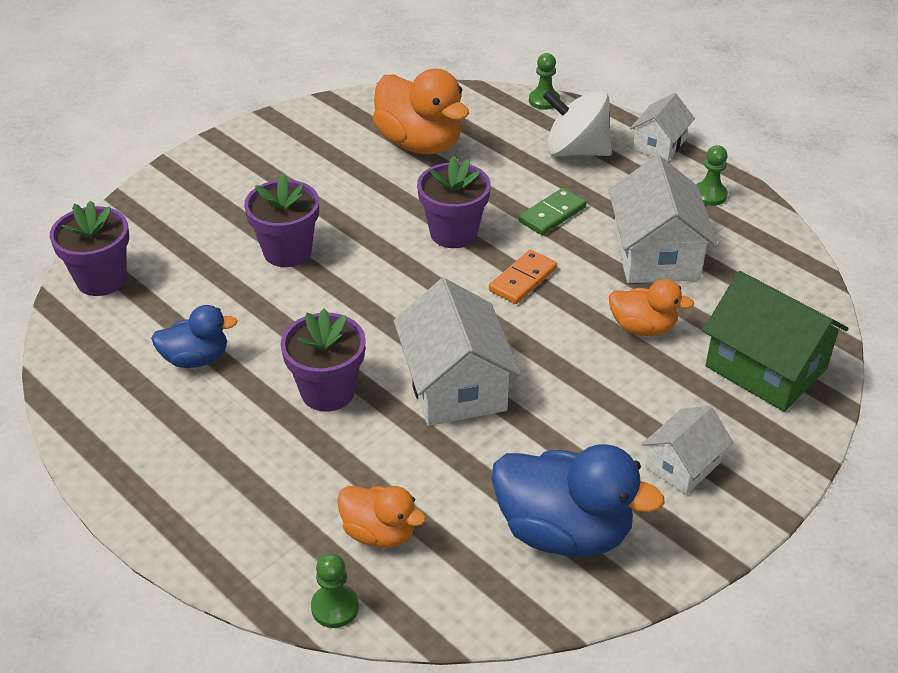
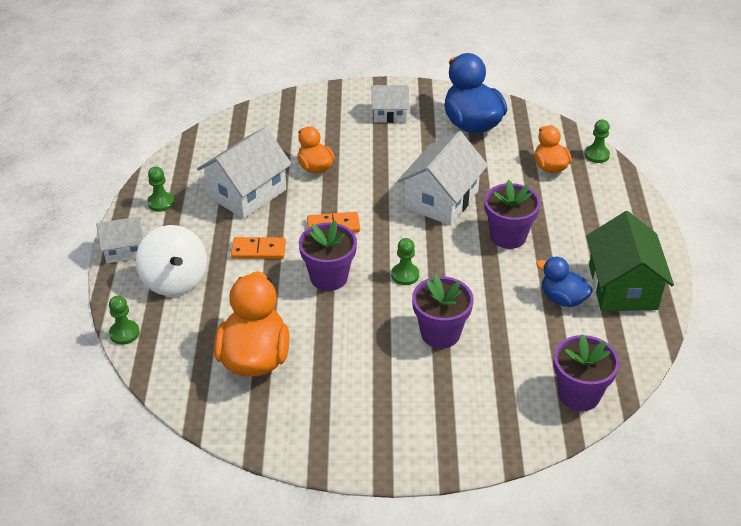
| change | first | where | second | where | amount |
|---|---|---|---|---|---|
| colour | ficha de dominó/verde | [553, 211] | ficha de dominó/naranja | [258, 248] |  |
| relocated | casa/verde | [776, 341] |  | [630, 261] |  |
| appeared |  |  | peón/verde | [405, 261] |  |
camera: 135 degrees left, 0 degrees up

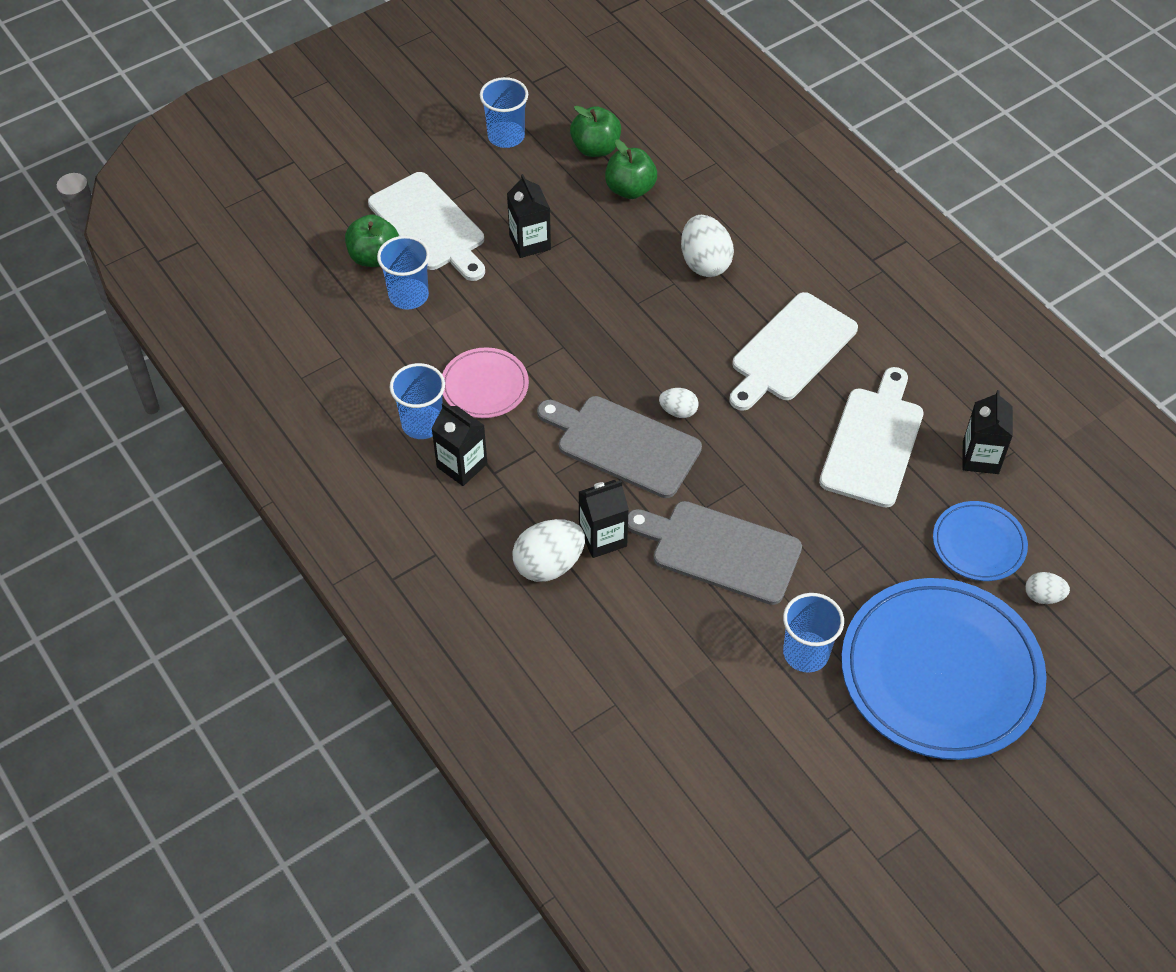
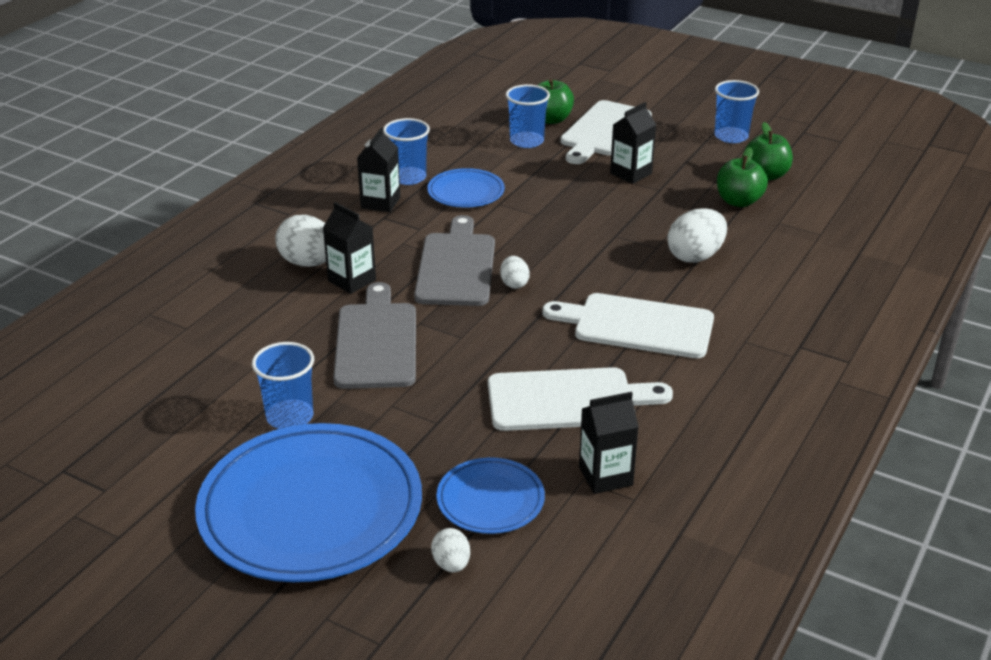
| change | first | where | second | where | amount |
|---|---|---|---|---|---|
| colour | plato/rosa | [485, 382] | plato/azul | [466, 188] |  |
camera: 65 degrees right, 20 degrees down

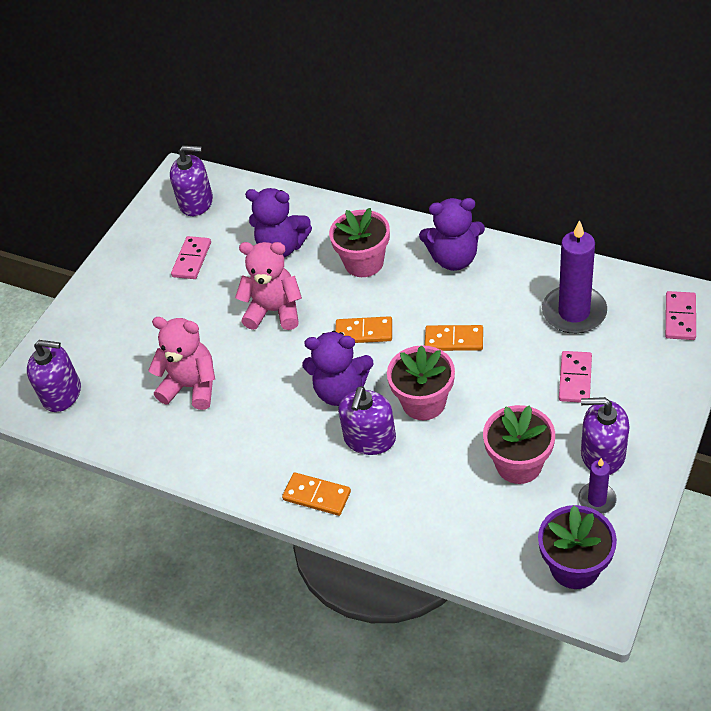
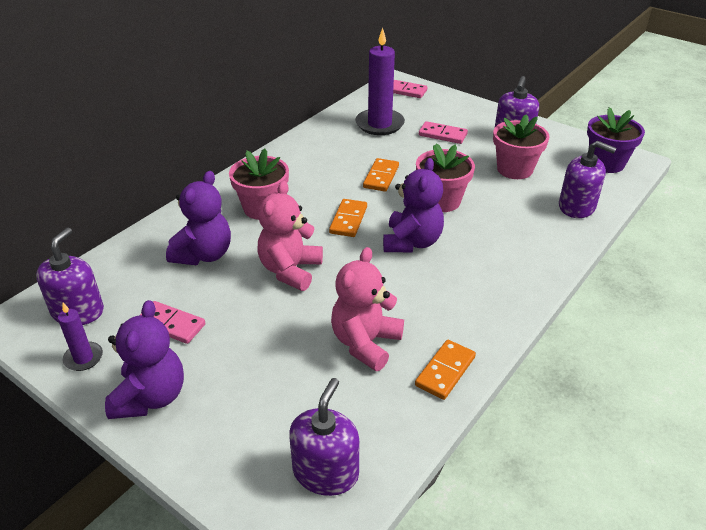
| change | first | where | second | where | amount |
|---|---|---|---|---|---|
| relocated | osito/morado | [452, 234] |  | [144, 359] |  |
| relocated | dispensador de jabón/morado | [367, 420] |  | [587, 179] |  |
| relocated | vela/morado | [597, 486] |  | [80, 337] |  |
| relocated | ficha de dominó/naranja | [316, 494] |  | [445, 370] |  |
camera: 85 degrees left, 10 degrees down

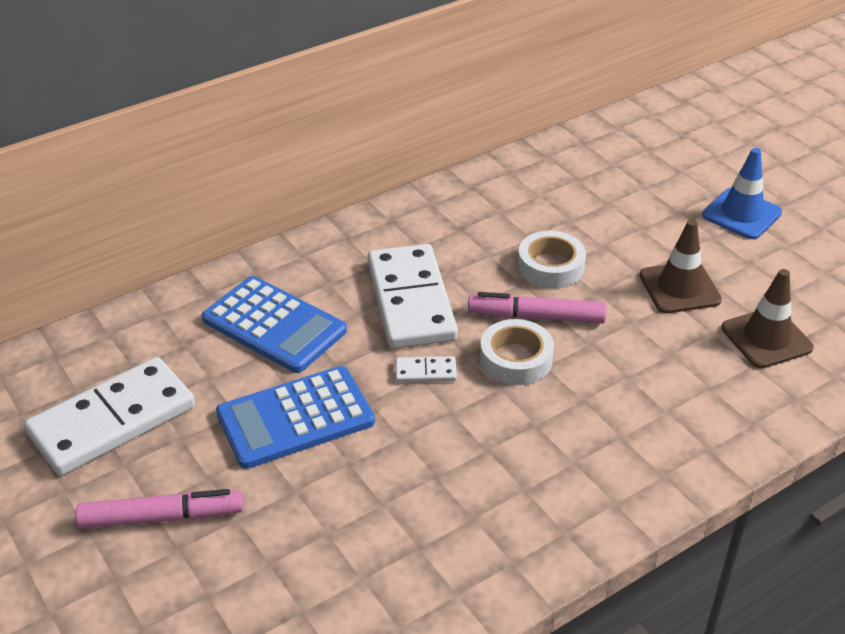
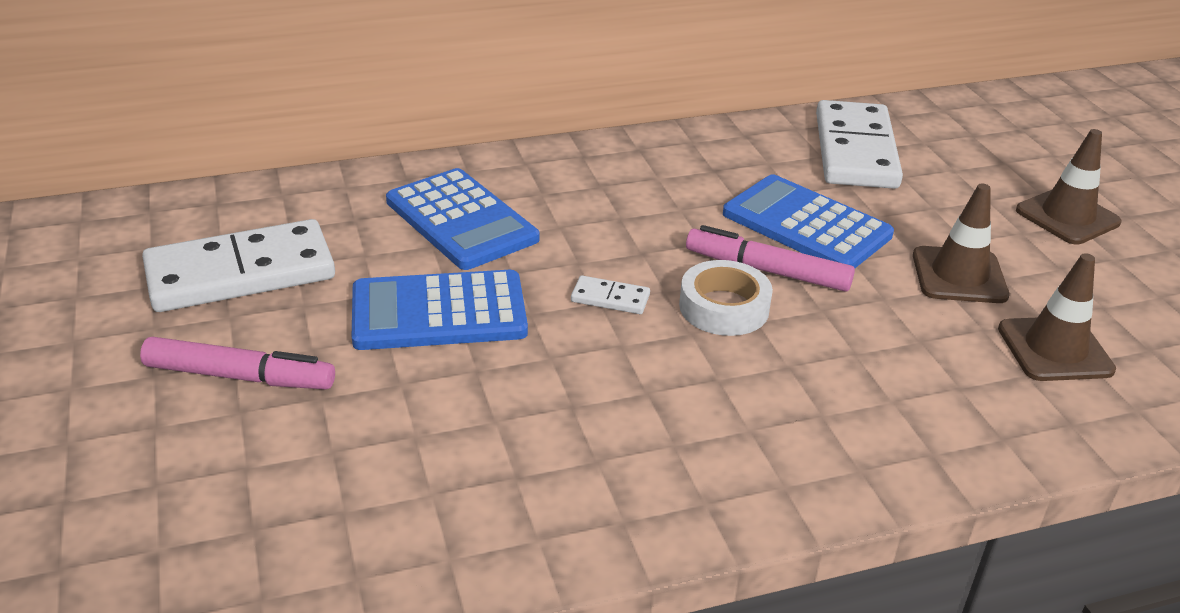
| change | first | where | second | where | amount |
|---|---|---|---|---|---|
| colour | cono de tráfico/azul | [742, 193] | cono de tráfico/marrón | [1068, 187] |  |
| exchanged | cinta adhesiva/blanco | [552, 260] | calculadora/azul | [808, 221] |  |
| relocated | ficha de dominó/blanco | [413, 296] |  | [859, 144] |  |
camera: 15 degrees right, 5 degrees down

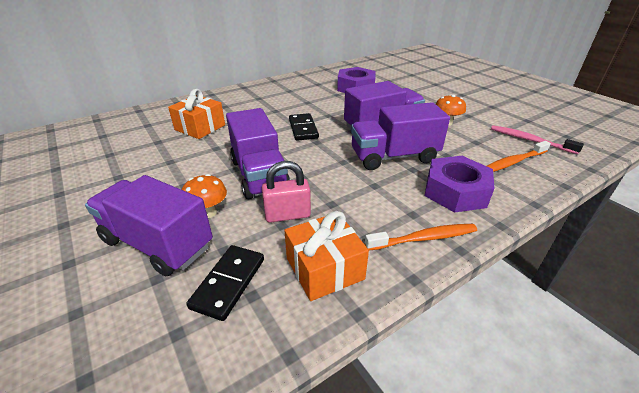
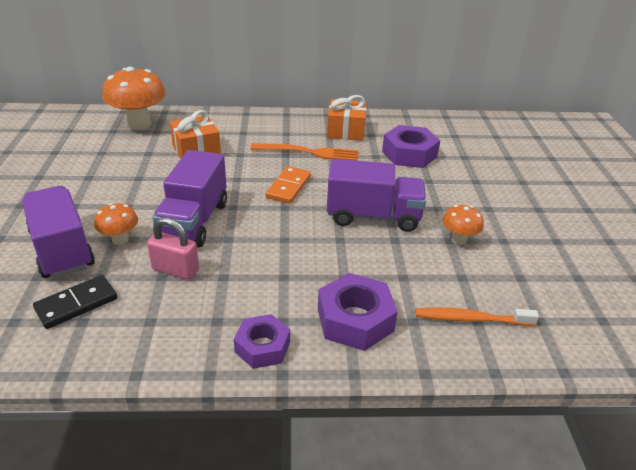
| change | first | where | second | where | amount |
|---|---|---|---|---|---|
| missing | camión/morado | [400, 136] |  |  |  |
| colour | ficha de dominó/negro | [304, 127] | ficha de dominó/naranja | [288, 185] |  |
| missing | cepillo de dientes/rosa | [537, 139] |  |  |  |
| relocated | regalo/naranja | [326, 256] |  | [347, 118] |  |
| exchanged | cepillo de dientes/naranja | [421, 237] | tuerca/morado | [262, 341] |  |
| appeared |  |  | seta/naranja | [134, 98] |  |
| appeared |  |  | tenedor/naranja | [304, 152] |  |
camera: 30 degrees right, 0 degrees up

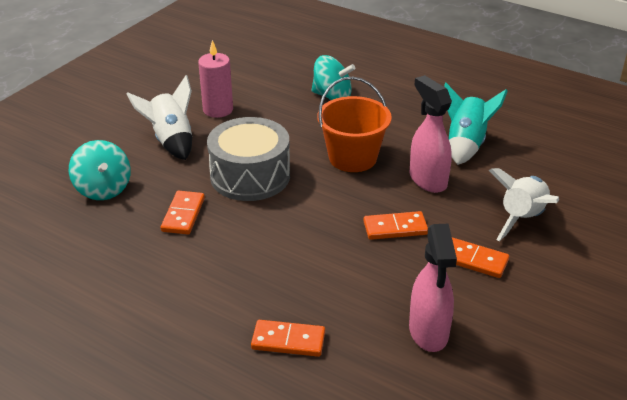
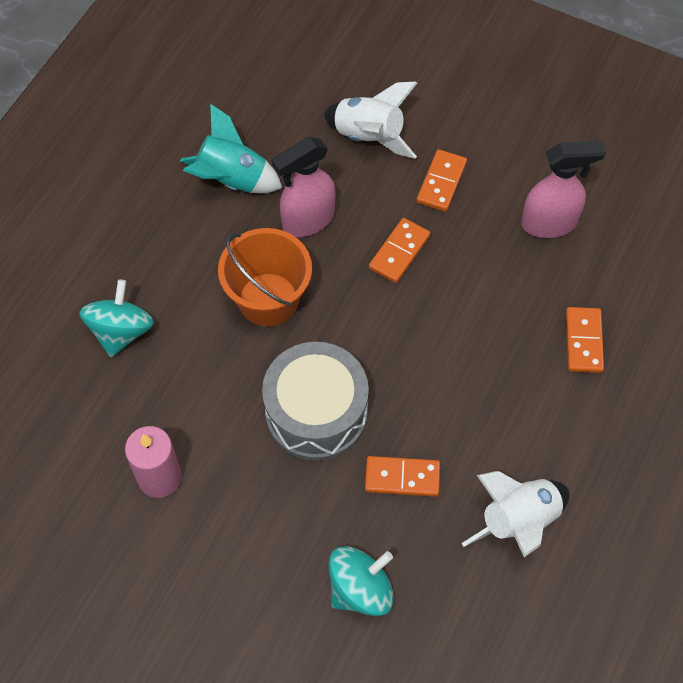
| change | first | where | second | where | amount |
|---|---|---|---|---|---|
| relocated | cohete/blanco | [159, 117] |  | [516, 514] |  |
| spun | ficha de dominó/naranja | [396, 225] |  | [399, 250] | 45 degrees clockwise |
camera: 95 degrees left, 25 degrees up

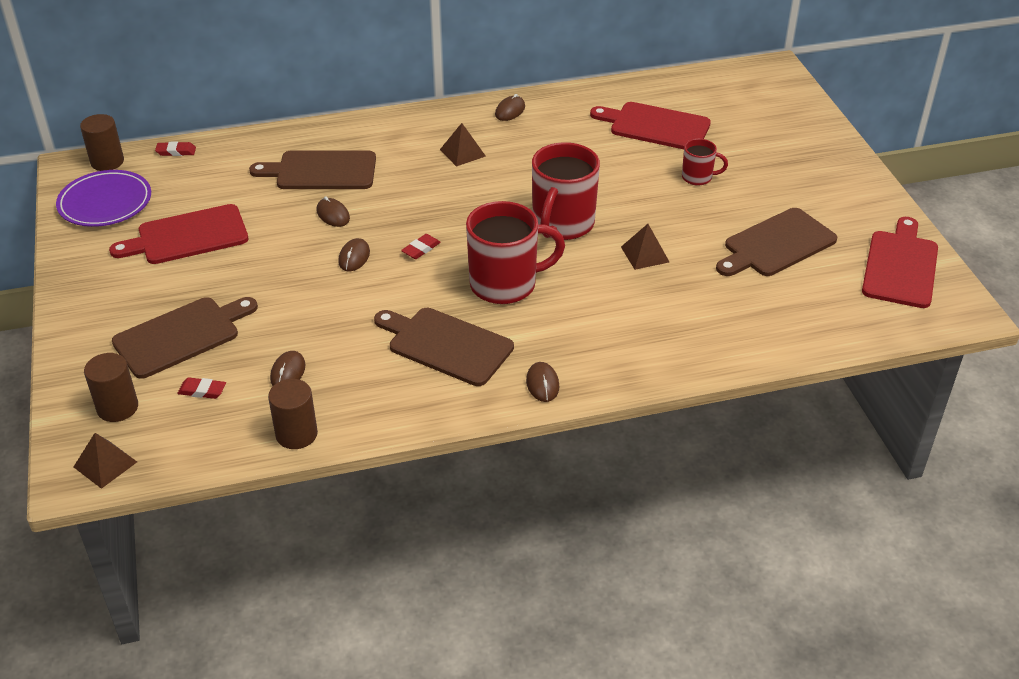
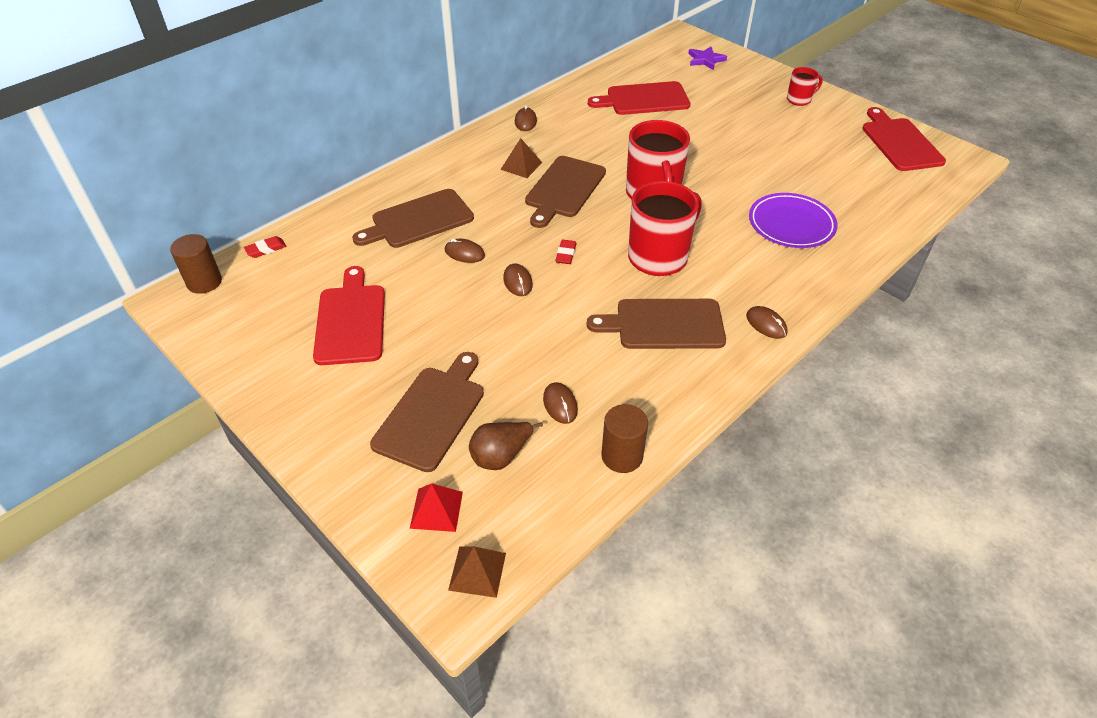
| change | first | where | second | where | amount |
|---|---|---|---|---|---|
| relocated | taza/rojo | [705, 162] |  | [805, 86] |  |
| relocated | plato/morado | [103, 198] |  | [793, 220] |  |
| spun | tabla de cortar/rojo | [178, 234] |  | [349, 315] | 135 degrees clockwise |
| relocated | tabla de cortar/marrón | [776, 242] |  | [565, 192] |  |
| missing | pirámide/marrón | [645, 247] |  |  |  |
| exchanged | cilindro/marrón | [111, 387] | pirámide/rojo | [436, 507] |  |
| exchanged | goma de borrar/rojo | [201, 388] | pera/marrón | [506, 446] |  |
| appeared |  |  | estrella/morado | [707, 58] |  |
camera: 30 degrees left, 5 degrees up

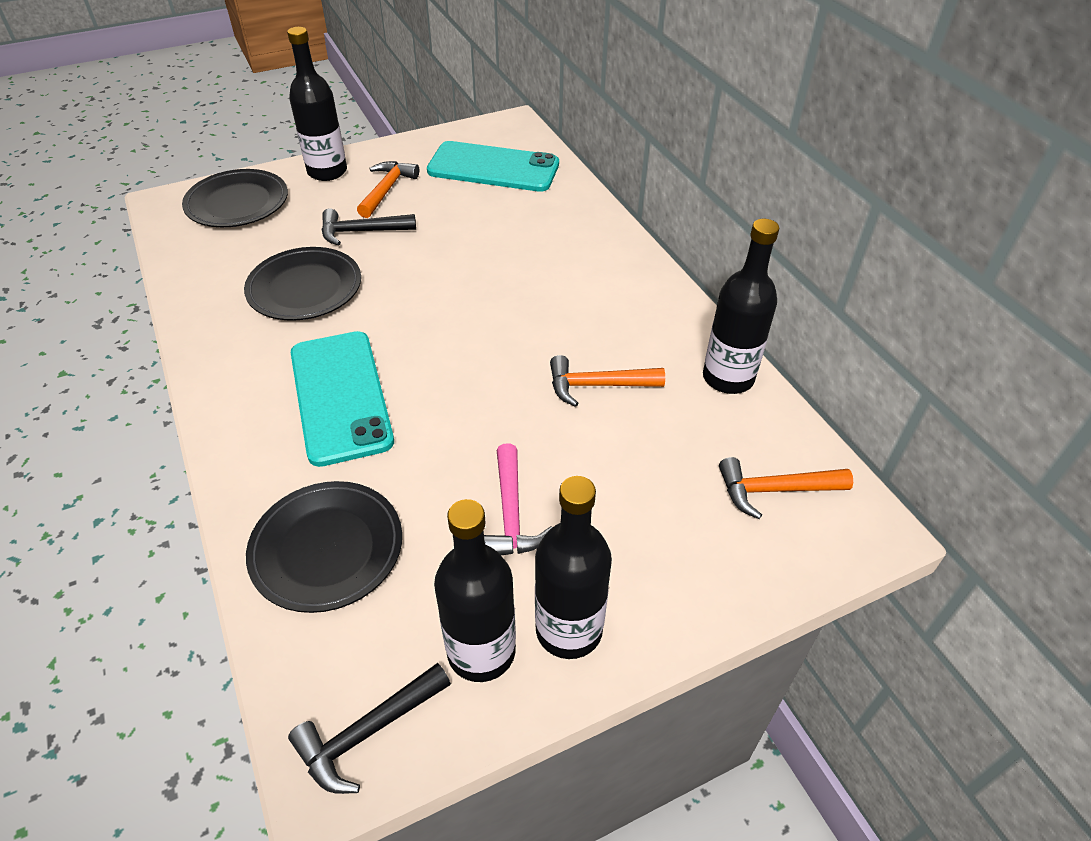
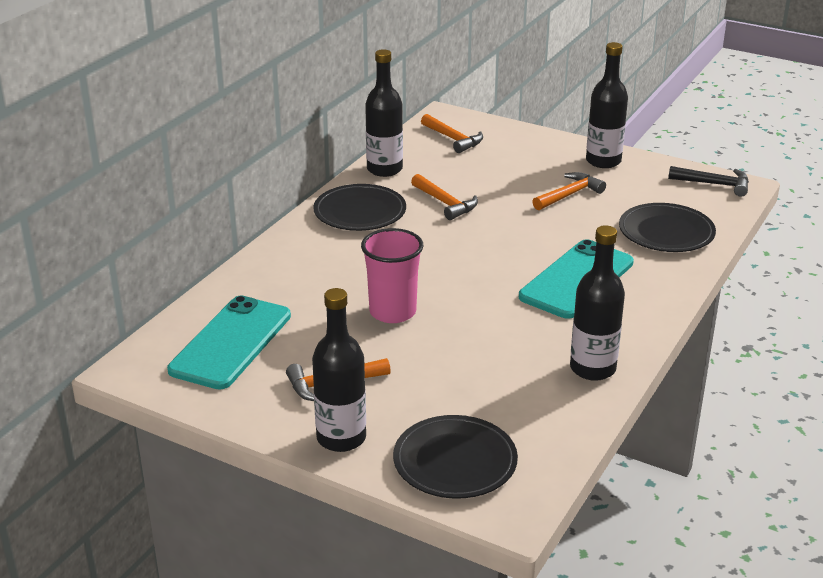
| change | first | where | second | where | amount |
|---|---|---|---|---|---|
| spun | móvil/turquesa | [493, 166] |  | [229, 343] | 45 degrees clockwise |
| missing | martillo/negro | [369, 226] |  |  |  |
| relocated | plato/negro | [302, 284] |  | [359, 207] |  |
| colour | martillo/rosa | [518, 499] | martillo/naranja | [569, 191] |  |
| relocated | botella/negro | [475, 590] |  | [597, 303] |  |
| appeared |  |  | vaso/rosa | [392, 275] |  |
camera: 125 degrees left, 15 degrees down

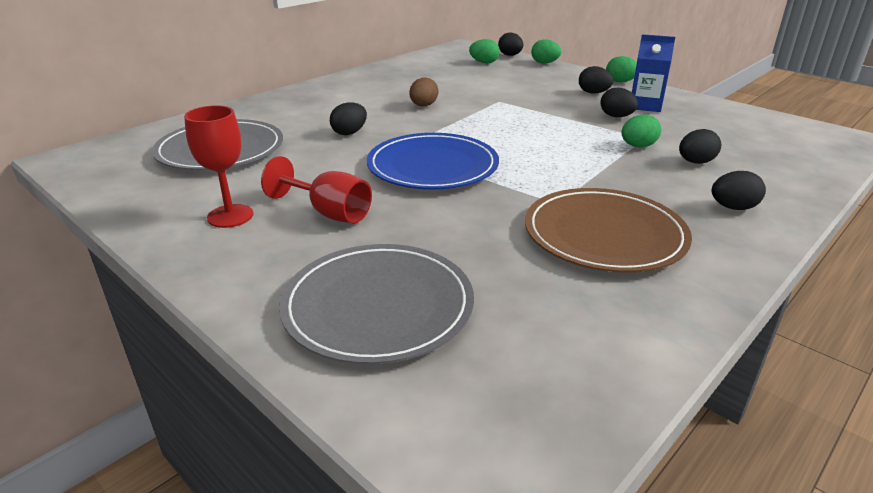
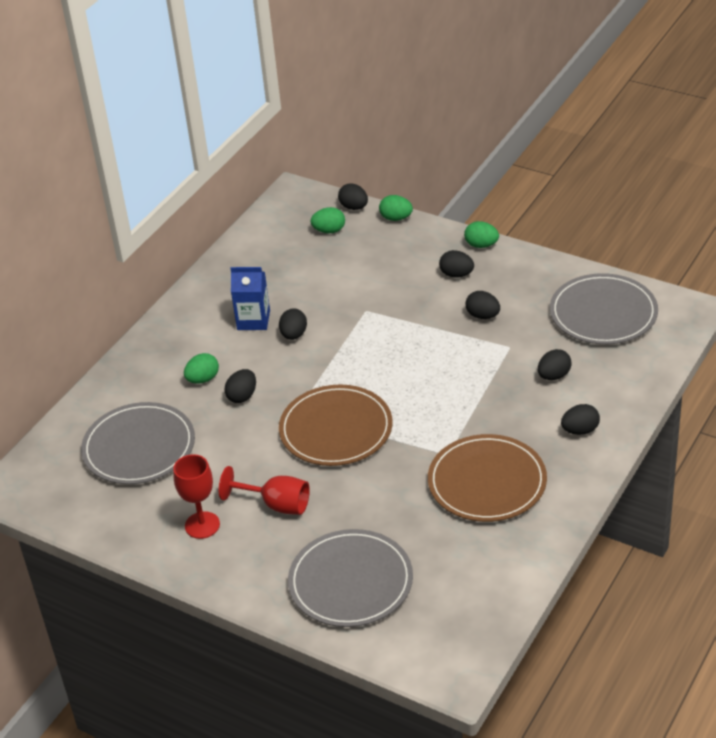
| change | first | where | second | where | amount |
|---|---|---|---|---|---|
| relocated | cartón de leche/azul | [653, 73] |  | [250, 298] |  |
| colour | huevo/marrón | [423, 92] | huevo/negro | [293, 324] |  |
| relocated | huevo/verde | [641, 130] |  | [201, 368] |  |
| colour | plato/azul | [433, 161] | plato/marrón | [336, 425] |  |
| appeared |  |  | plato/gris | [604, 308] |  |
camera: 10 degrees left, 10 degrees up

